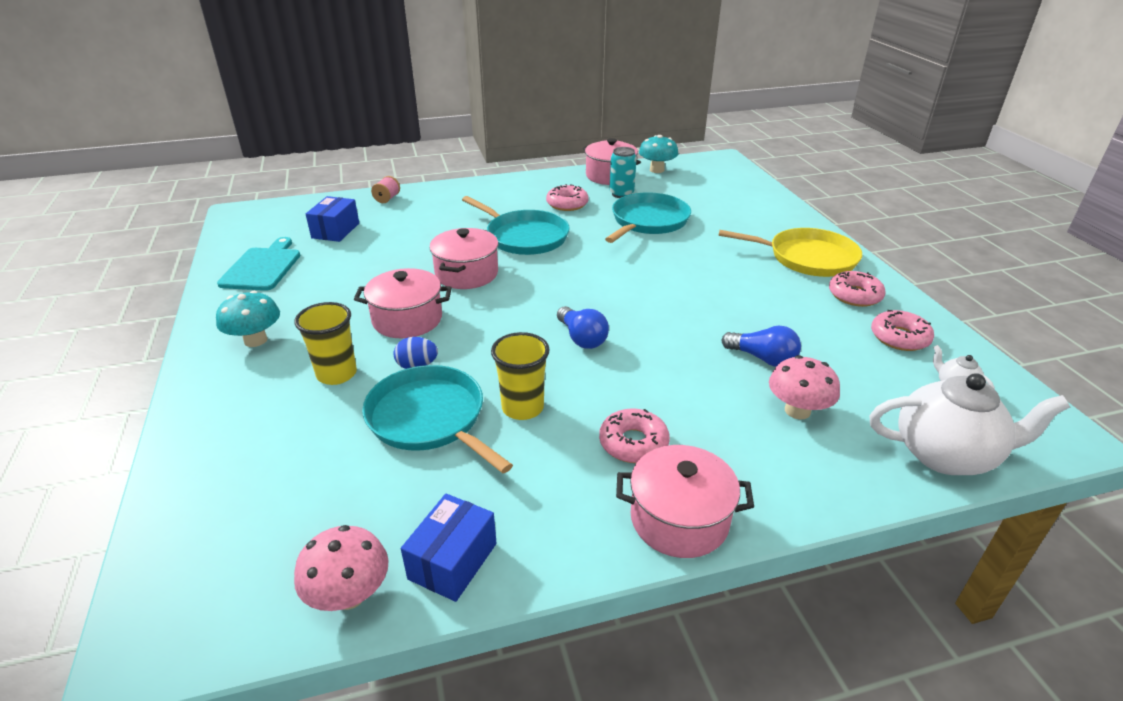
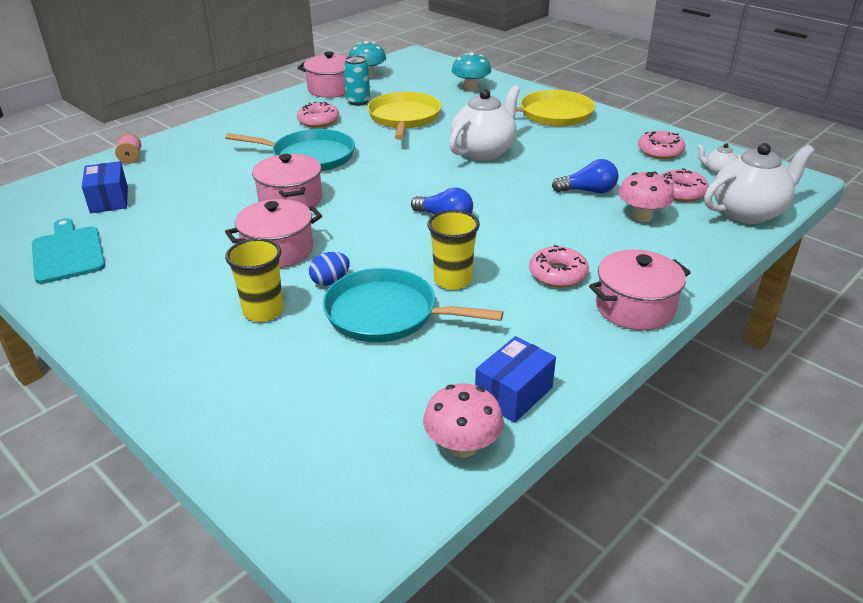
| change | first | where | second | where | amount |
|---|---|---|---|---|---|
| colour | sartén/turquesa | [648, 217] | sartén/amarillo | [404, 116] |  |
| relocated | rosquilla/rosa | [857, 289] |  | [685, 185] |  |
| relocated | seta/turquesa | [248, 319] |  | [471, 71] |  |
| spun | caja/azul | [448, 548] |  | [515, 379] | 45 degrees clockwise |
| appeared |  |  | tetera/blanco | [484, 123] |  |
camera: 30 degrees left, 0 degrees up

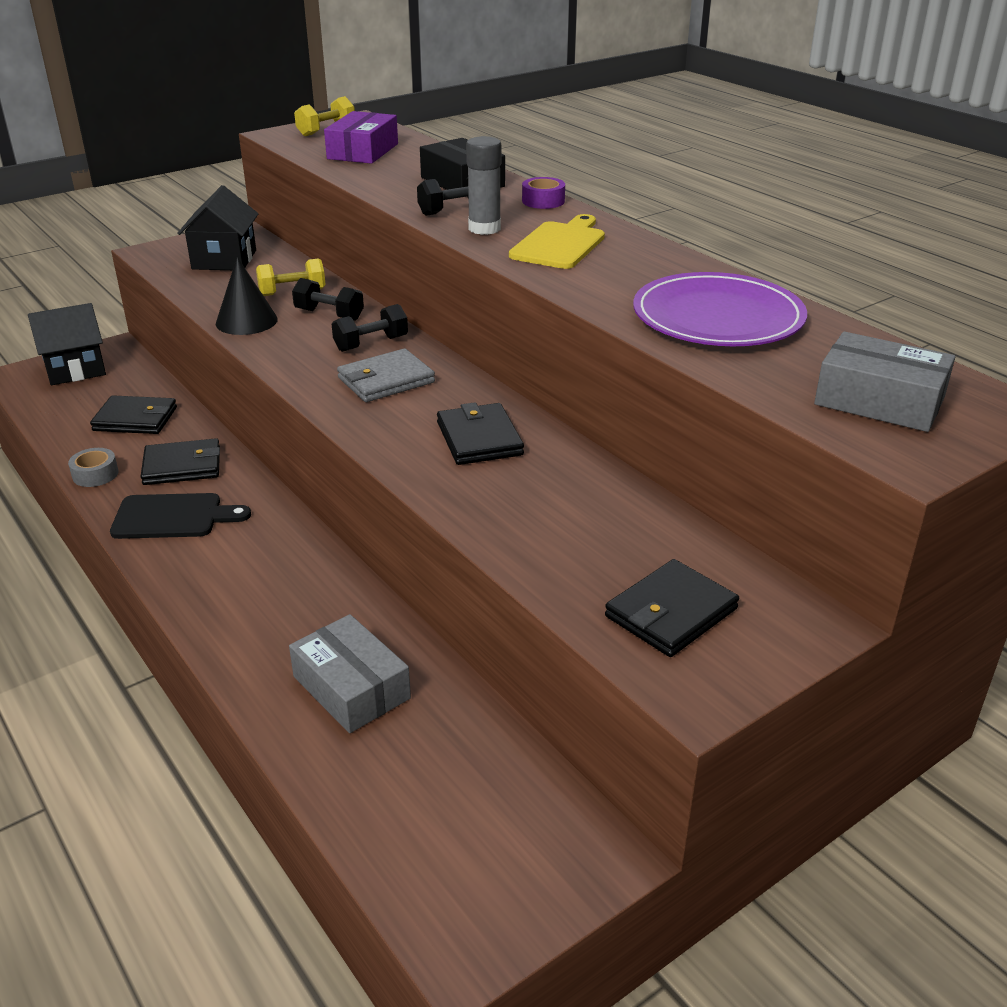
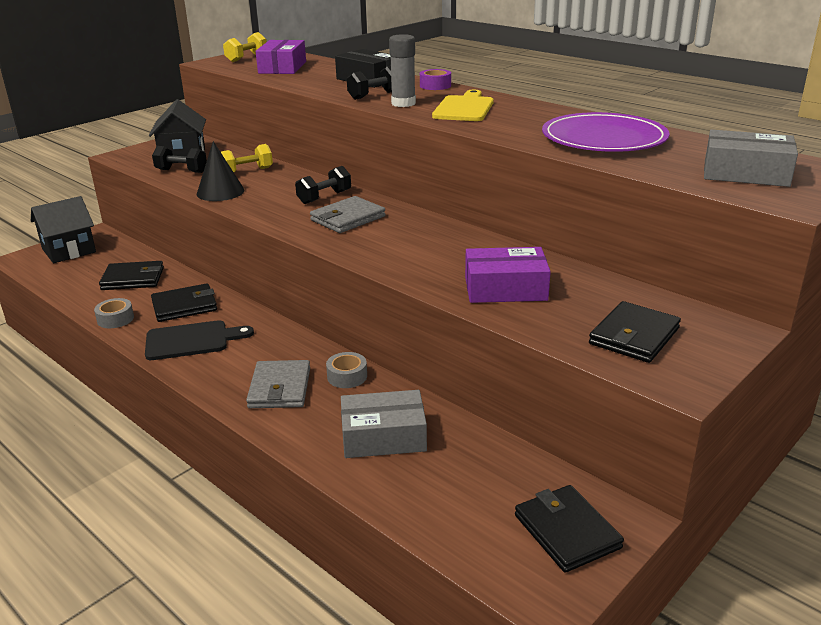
| change | first | where | second | where | amount |
|---|---|---|---|---|---|
| relocated | mancuerna/negro | [328, 299] |  | [179, 159] |  |
| relocated | cartera/negro | [480, 433] |  | [569, 529] |  |
| spun | caja/gris | [350, 673] |  | [384, 424] | 45 degrees counterclockwise |
| appeared |  |  | caja/morado | [508, 275] |  |
| appeared |  |  | cinta adhesiva/gris | [346, 370] |  |
| appeared |  |  | cartera/gris | [278, 384] |  |
camera: 10 degrees left, 5 degrees down

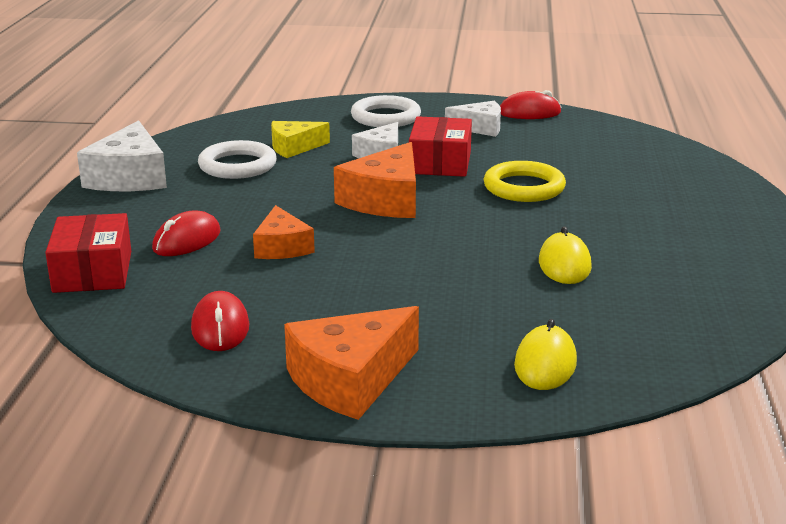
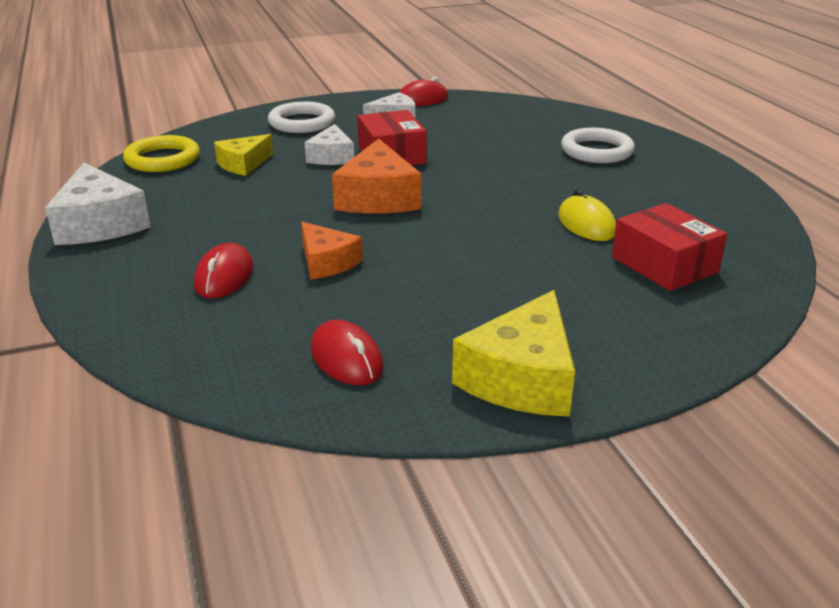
| change | first | where | second | where | amount |
|---|---|---|---|---|---|
| relocated | anillo/blanco | [237, 159] |  | [598, 145] |  |
| relocated | anillo/amarillo | [525, 181] |  | [161, 153] |  |
| relocated | caja/rojo | [88, 253] |  | [669, 247] |  |
| colour | queso/naranja | [351, 363] | queso/amarillo | [513, 353] |  |
| missing | ratón/amarillo | [545, 354] |  |  |  |
camera: 25 degrees left, 5 degrees up

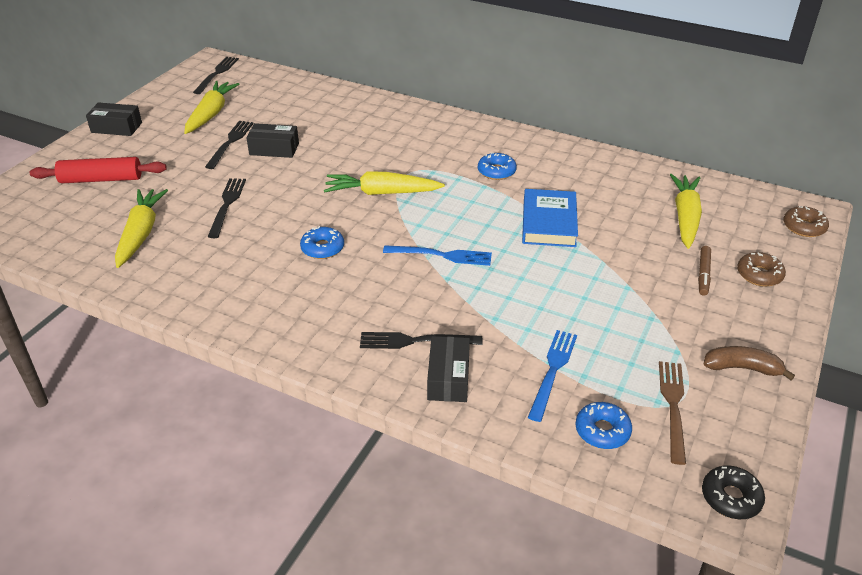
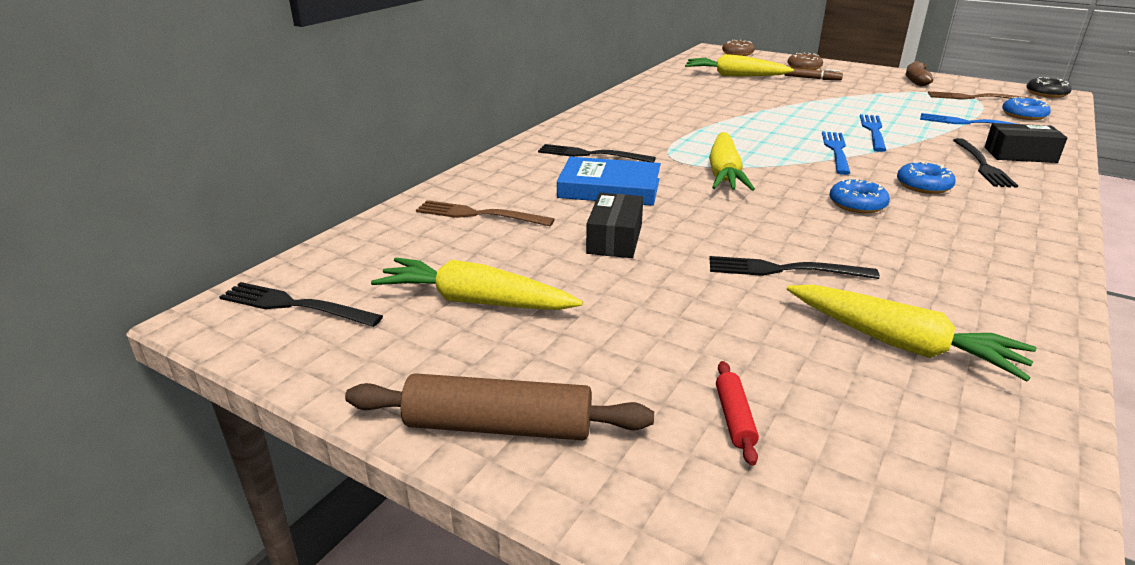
| change | first | where | second | where | amount |
|---|---|---|---|---|---|
| exchanged | caja/negro | [114, 119] | rodillo/marrón | [499, 406] |  |
| relocated | tenedor/negro | [229, 145] |  | [597, 153] |  |
| relocated | rosquilla/azul | [497, 166] |  | [926, 178] |  |
| size | rodillo/rojo | [98, 170] |  | [737, 413] | x0.49 |
| spun | zanahoria/amarillo | [141, 228] |  | [912, 333] | 150 degrees counterclockwise |
| relocated | libro/azul | [550, 218] |  | [609, 181] |  |
| appeared |  |  | tenedor/azul | [873, 133] |  |
| appeared |  |  | tenedor/marrón | [485, 213] |  |
camera: 85 degrees left, 10 degrees down

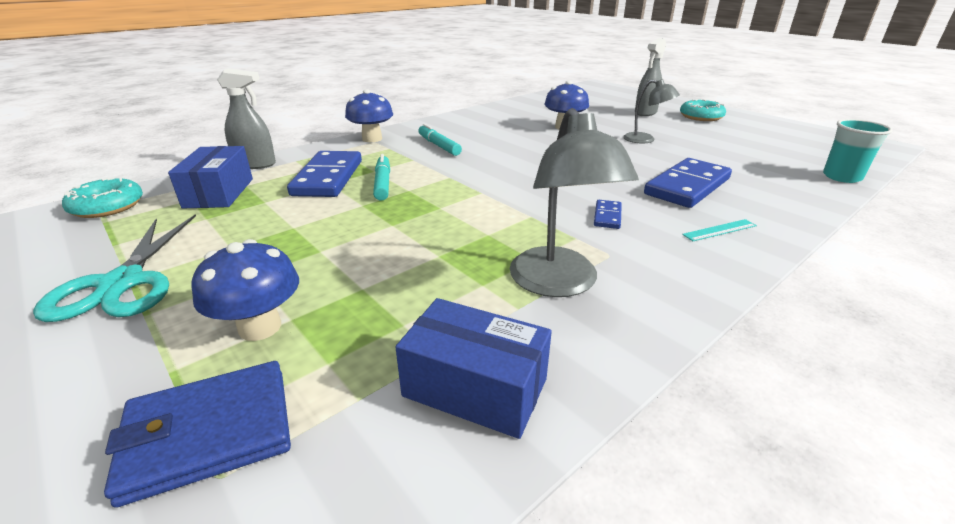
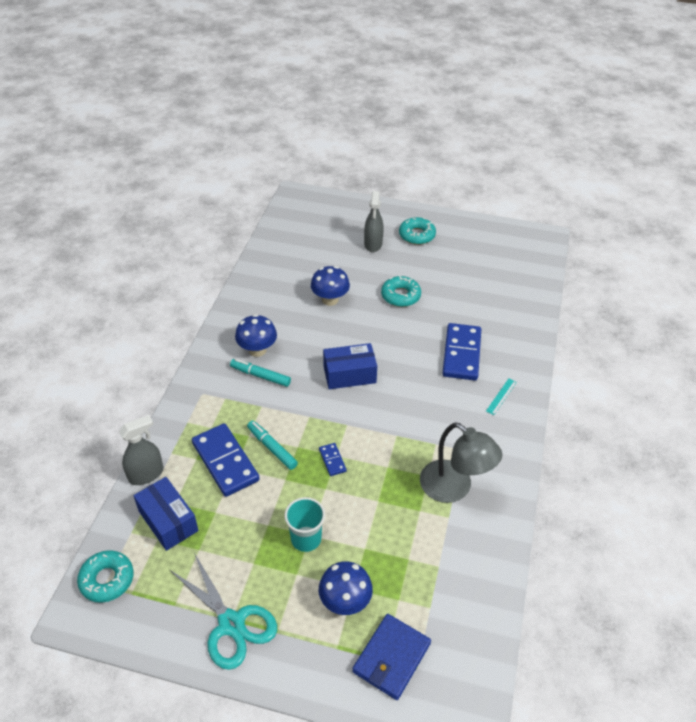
| change | first | where | second | where | amount |
|---|---|---|---|---|---|
| exchanged | lámpara/gris | [651, 111] | rosquilla/turquesa | [401, 291] |  |
| relocated | seta/azul | [369, 115] |  | [256, 335] |  |
| relocated | vaso/turquesa | [858, 151] |  | [305, 524] |  |
| relocated | ficha de dominó/azul | [608, 214] |  | [333, 459] |  |
| relocated | caja/azul | [474, 368] |  | [350, 366] |  |
camera: 35 degrees left, 15 degrees up

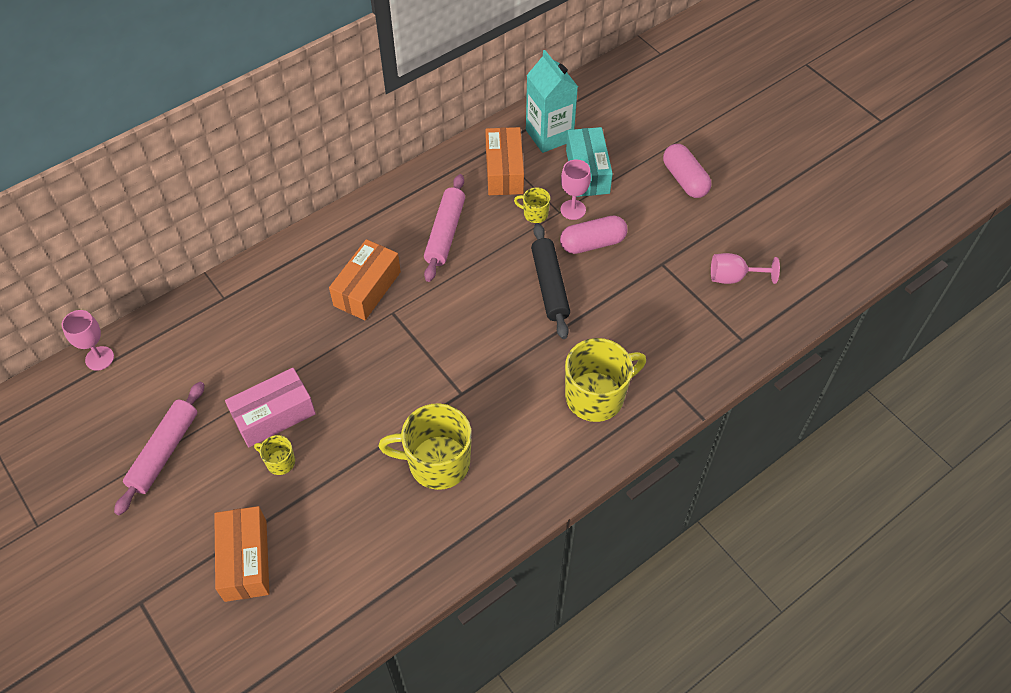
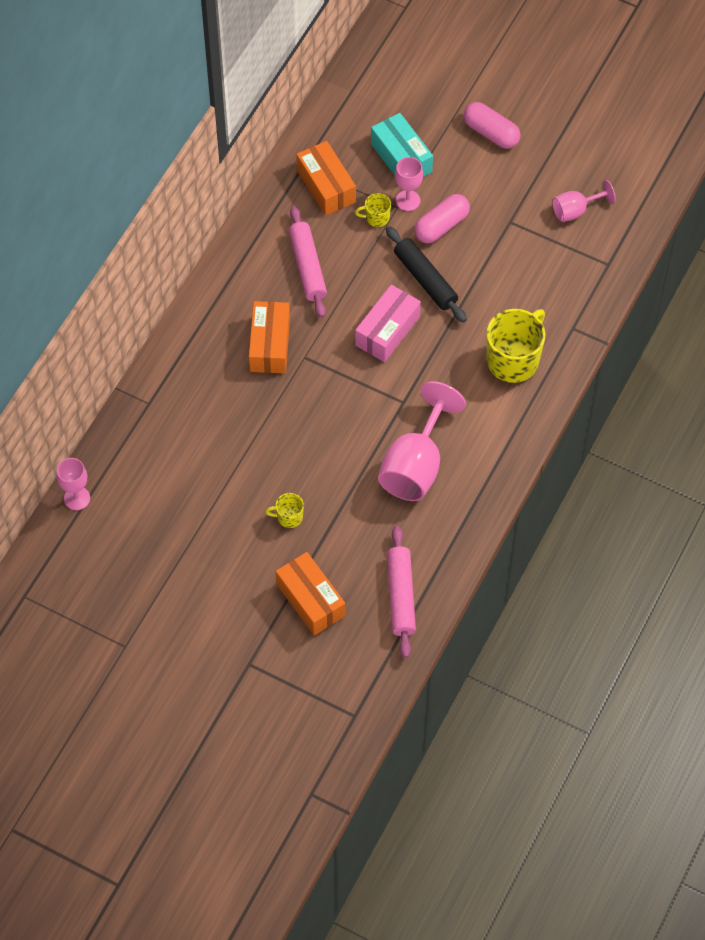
| change | first | where | second | where | amount |
|---|---|---|---|---|---|
| missing | cartón de leche/turquesa | [552, 101] |  |  |  |
| relocated | caja/rosa | [270, 407] |  | [388, 323] |  |
| relocated | rodillo/rosa | [159, 448] |  | [401, 592] |  |
| exchanged | taza/amarillo | [425, 446] | copa/rosa | [422, 441] |  |
camera: 25 degrees left, 5 degrees up

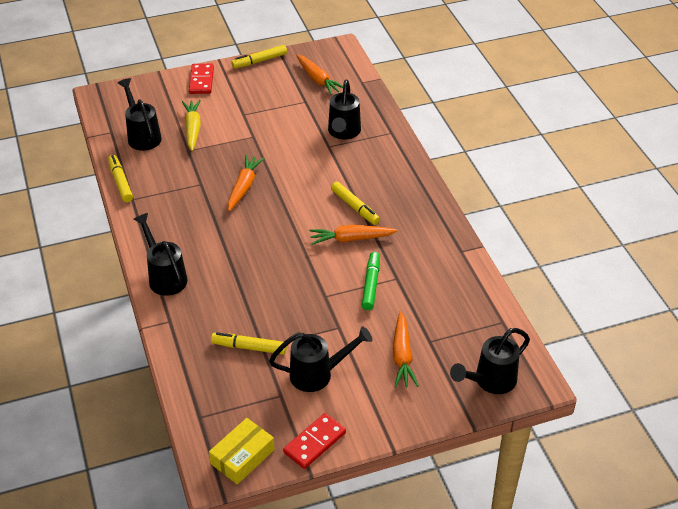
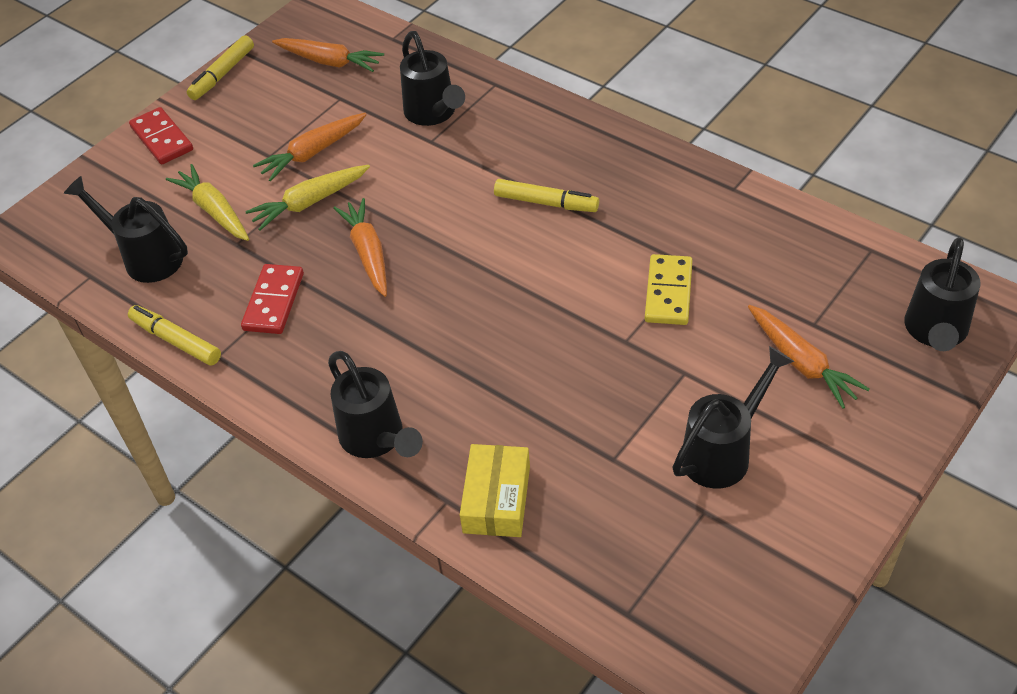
| change | first | where | second | where | amount |
|---|---|---|---|---|---|
| spun | regadera/negro | [161, 254] |  | [375, 404] | 150 degrees counterclockwise |
| relocated | zanahoria/naranja | [353, 235] |  | [310, 147] |  |
| exchanged | rotulador/verde | [371, 281] | ficha de dominó/amarillo | [669, 289] |  |
| missing | rotulador/amarillo | [249, 343] |  |  |  |
| relocated | ficha de dominó/rojo | [314, 441] |  | [272, 299] |  |
| relocated | caja/amarillo | [242, 451] |  | [495, 490] |  |
| appeared |  |  | zanahoria/amarillo | [307, 197] |  |
camera: 30 degrees left, 5 degrees up

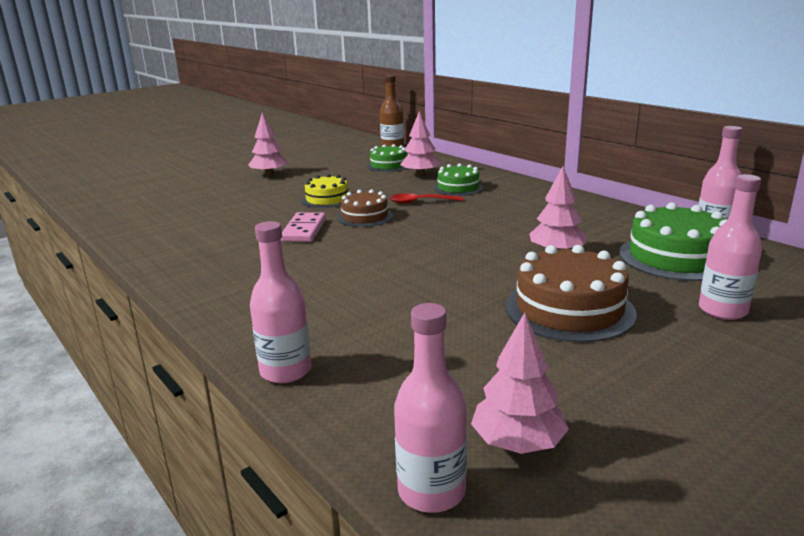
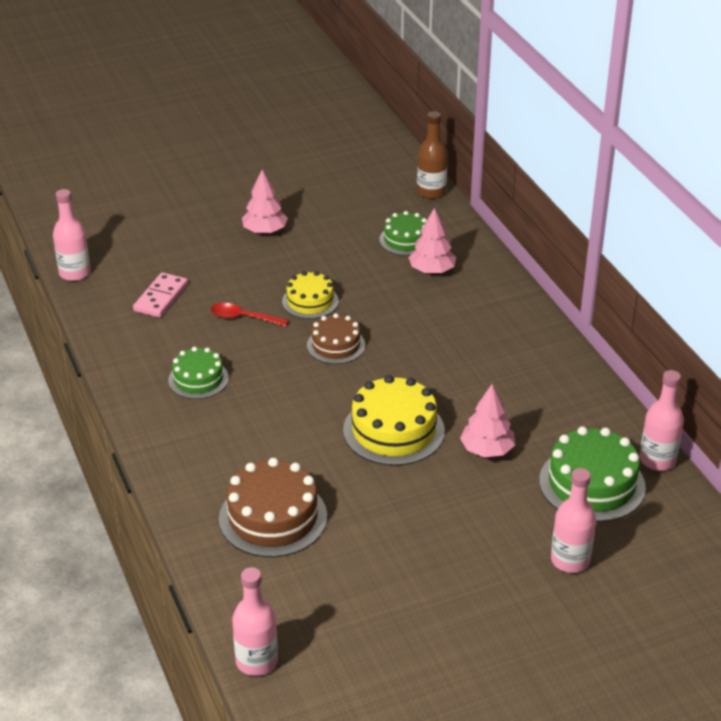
| change | first | where | second | where | amount |
|---|---|---|---|---|---|
| relocated | tarta/verde | [458, 179] |  | [198, 373] |  |
| relocated | cuchara/rojo | [426, 198] |  | [250, 315] |  |
| relocated | ficha de dominó/rosa | [303, 227] |  | [160, 294] |  |
| relocated | botella/rosa | [280, 302] |  | [72, 235] |  |
| relocated | tarta/marrón | [571, 294] |  | [273, 507] |  |
| missing | árbol/rosa | [520, 383] |  |  |  |
| appeared |  |  | tarta/amarillo | [394, 420] |  |
camera: 15 degrees right, 15 degrees up

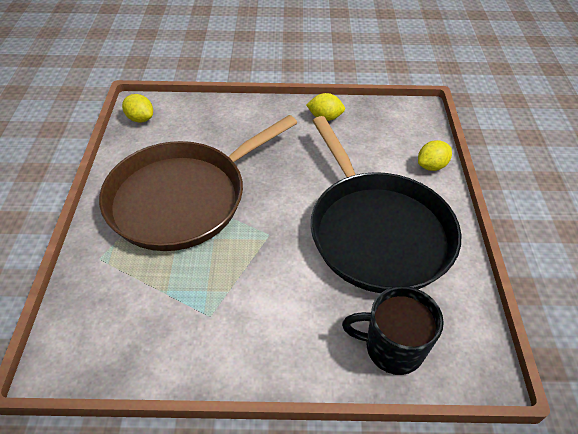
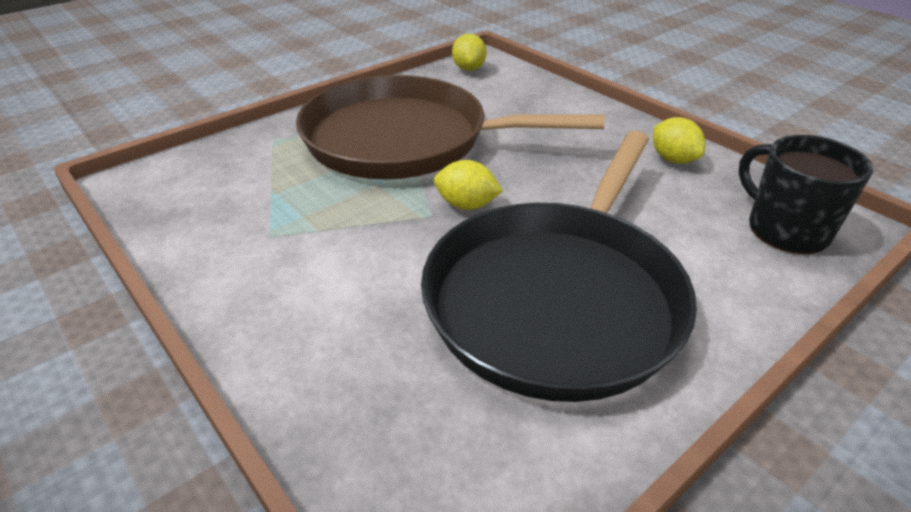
| change | first | where | second | where | amount |
|---|---|---|---|---|---|
| relocated | limón/amarillo | [435, 155] |  | [468, 185] |  |
| relocated | taza/negro | [393, 330] |  | [806, 194] |  |
camera: 50 degrees right, 10 degrees down

